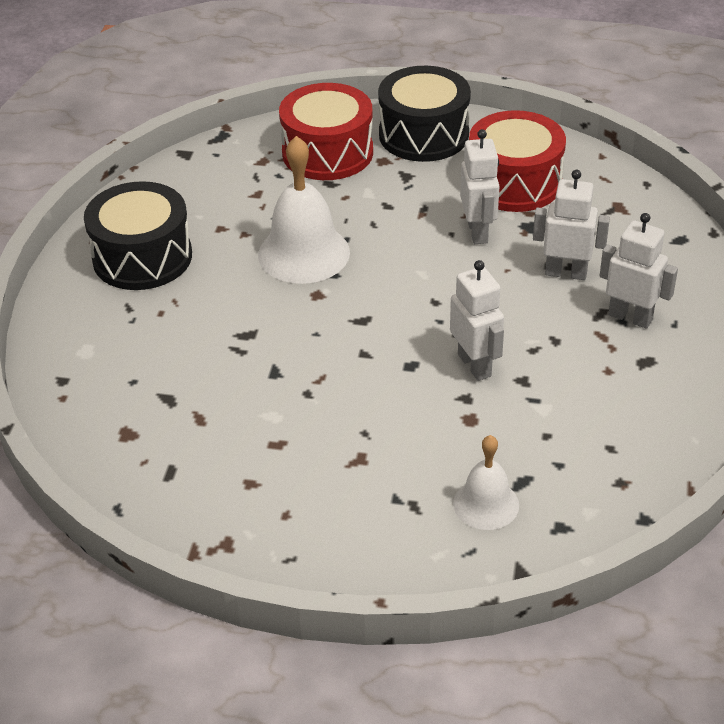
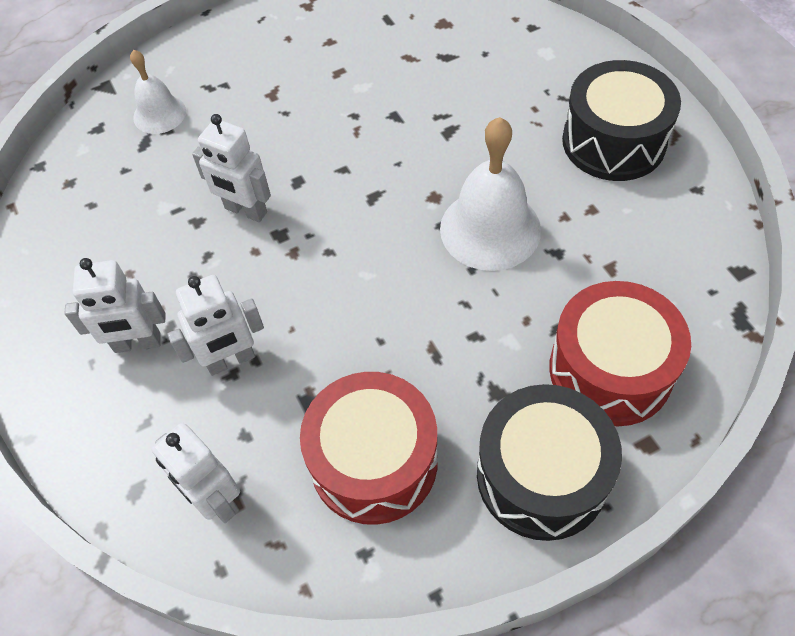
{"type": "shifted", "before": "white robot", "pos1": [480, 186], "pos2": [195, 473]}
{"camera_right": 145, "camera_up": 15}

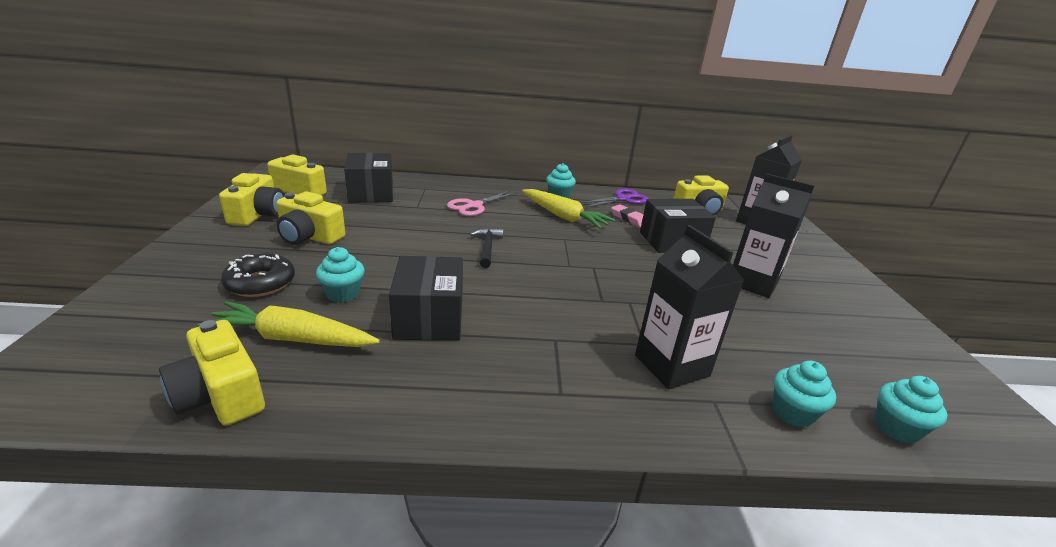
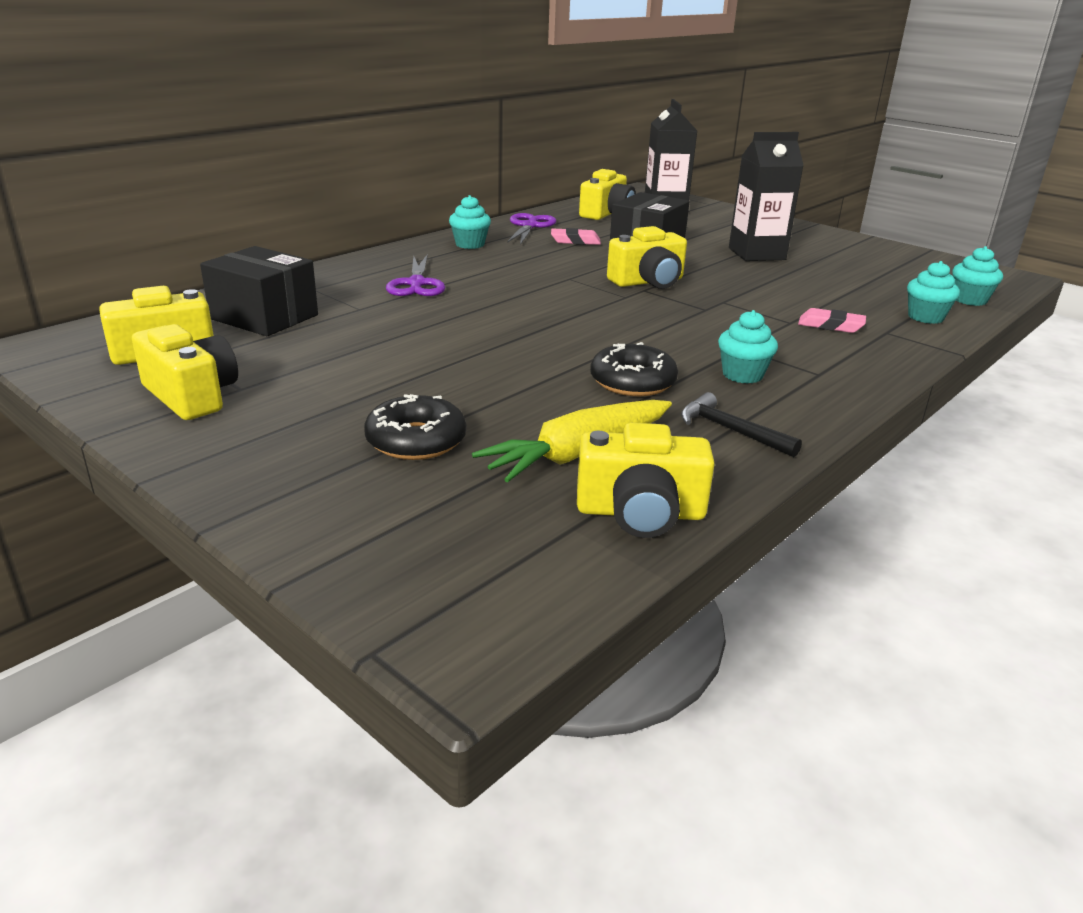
{"type": "gone", "before": "yellow carrot", "pos1": [568, 209]}
{"type": "repainted", "before": "pink scissors", "after": "purple scissors", "pos1": [482, 203], "pos2": [415, 275]}
{"type": "shifted", "before": "yellow camera", "pos1": [310, 218], "pos2": [647, 257]}
{"type": "swapped", "before": "black carton", "after": "pink eraser", "pos1": [689, 307], "pos2": [832, 320]}
{"type": "shifted", "before": "black hammer", "pos1": [486, 248], "pos2": [741, 424]}
{"type": "shifted", "before": "turquoise cupcake", "pos1": [340, 275], "pos2": [748, 347]}
{"type": "swapped", "before": "black box", "after": "black donut", "pos1": [426, 298], "pos2": [634, 369]}
{"camera_right": -45, "camera_up": 0}

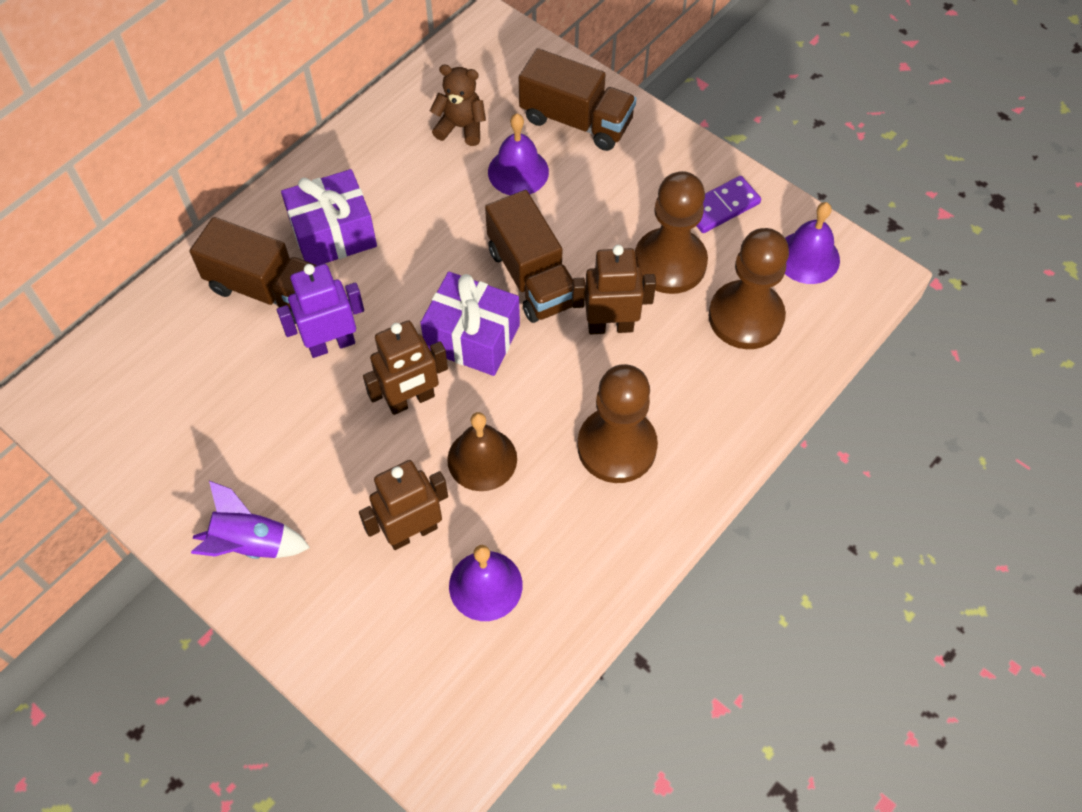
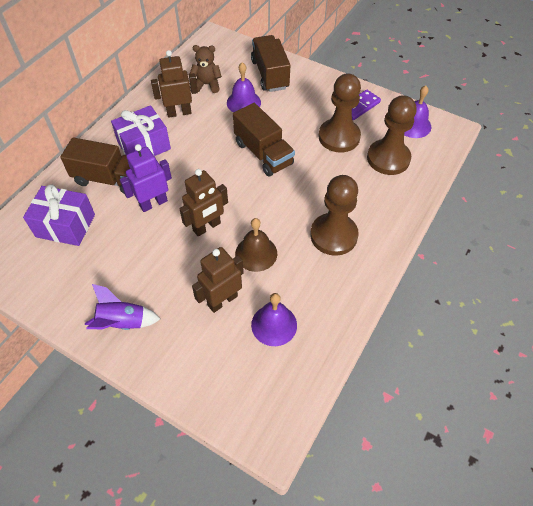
{"type": "rotated", "before": "brown truck", "pos1": [578, 99], "pos2": [270, 63], "turn": -120}
{"type": "shifted", "before": "brown robot", "pos1": [614, 289], "pos2": [174, 84]}
{"type": "shifted", "before": "purple gift", "pos1": [470, 324], "pos2": [59, 215]}
{"camera_right": -10, "camera_up": -5}

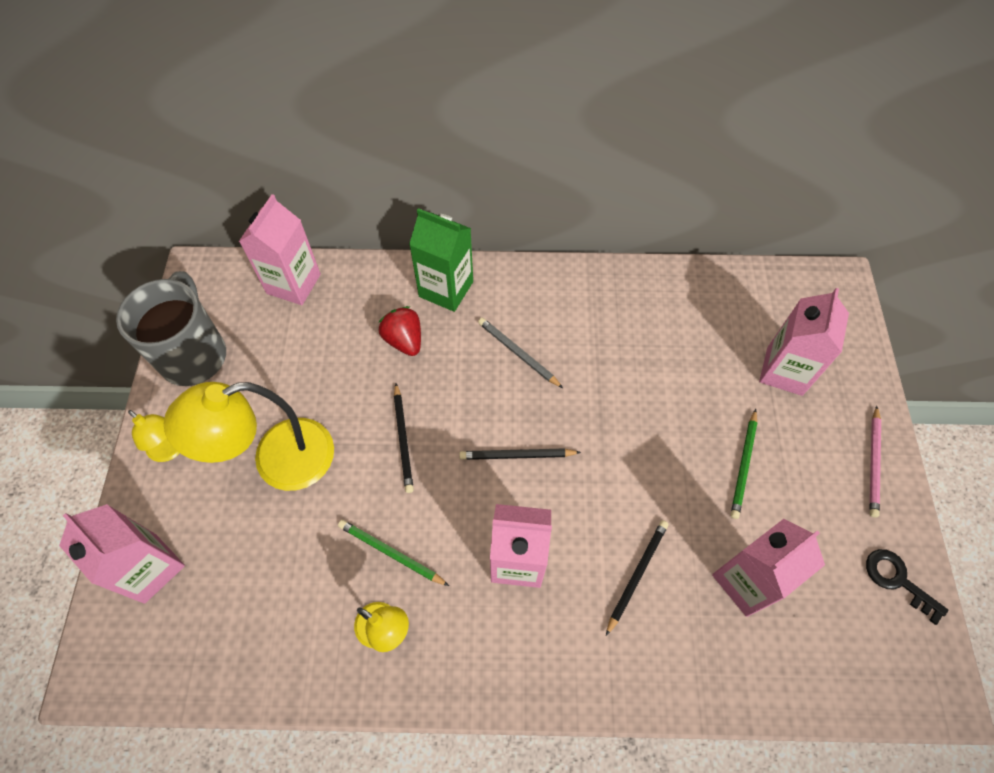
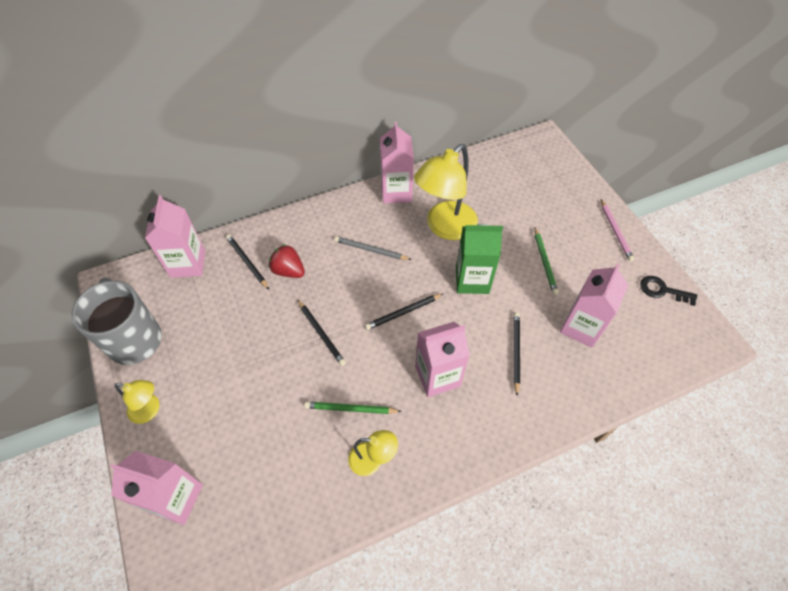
{"type": "shifted", "before": "green carton", "pos1": [441, 260], "pos2": [479, 258]}
{"type": "shifted", "before": "pink carton", "pos1": [804, 342], "pos2": [397, 162]}
{"type": "shifted", "before": "yellow lamp", "pos1": [249, 436], "pos2": [446, 192]}
{"type": "new", "after": "black pencil", "pos2": [247, 262]}
{"camera_right": -25, "camera_up": -5}

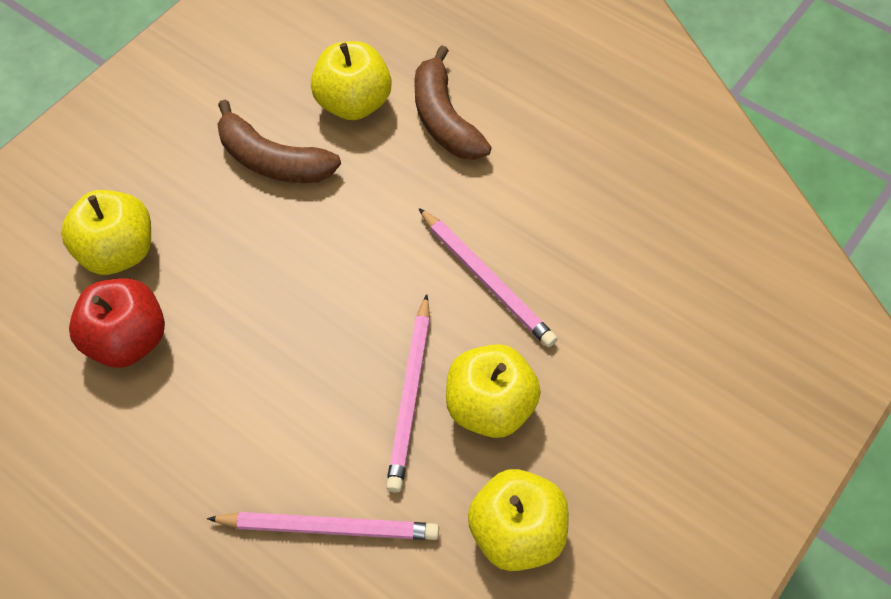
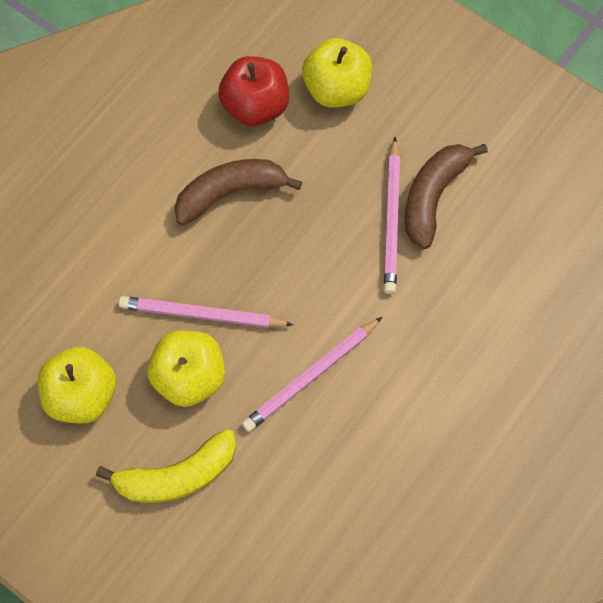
{"type": "gone", "before": "yellow apple", "pos1": [351, 80]}
{"type": "shifted", "before": "brown banana", "pos1": [453, 102], "pos2": [238, 192]}
{"type": "shifted", "before": "pink pencil", "pos1": [323, 526], "pos2": [392, 215]}
{"type": "new", "after": "yellow banana", "pos2": [166, 466]}
{"camera_right": 90, "camera_up": 10}

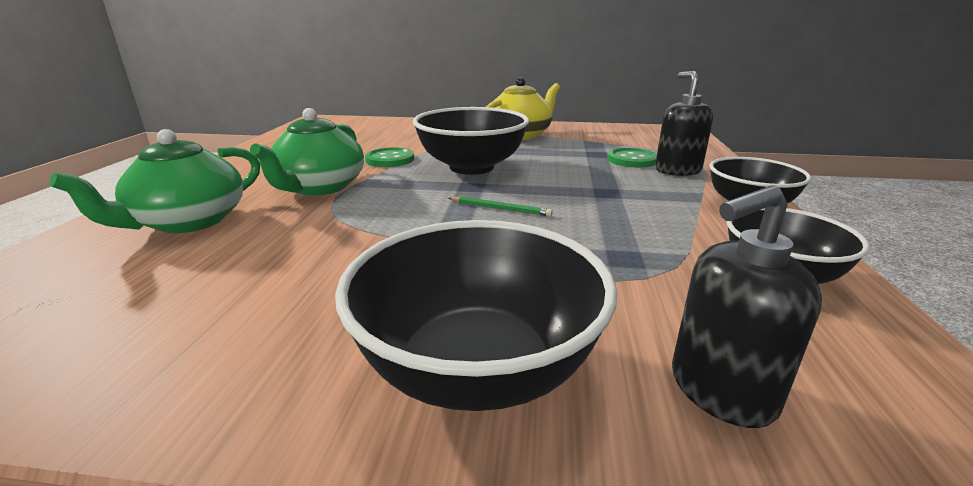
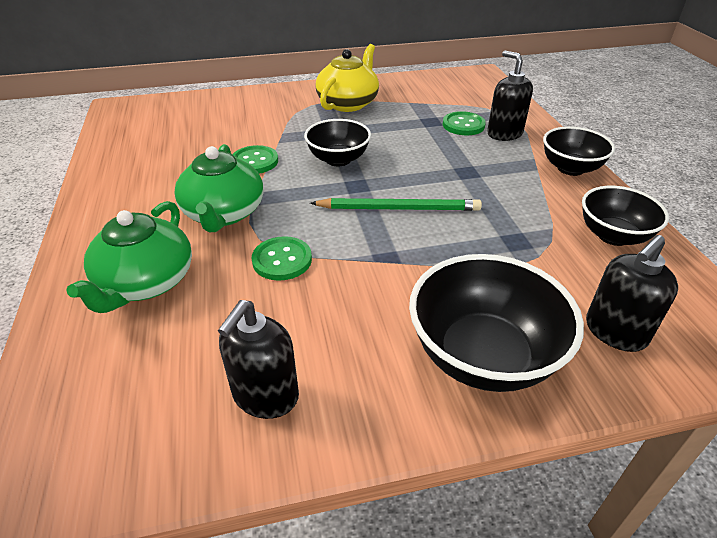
{"type": "scaled", "before": "black bowl", "pos1": [471, 141], "pos2": [337, 142], "scale": 0.64}
{"type": "scaled", "before": "green pencil", "pos1": [501, 206], "pos2": [396, 204], "scale": 1.86}
{"type": "new", "after": "green button", "pos2": [282, 258]}
{"type": "new", "after": "black soap dispenser", "pos2": [258, 359]}
{"camera_right": -20, "camera_up": 15}

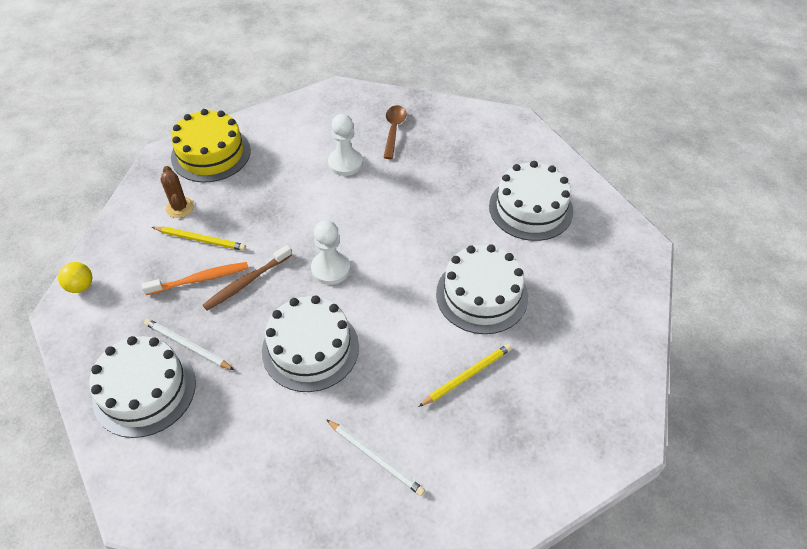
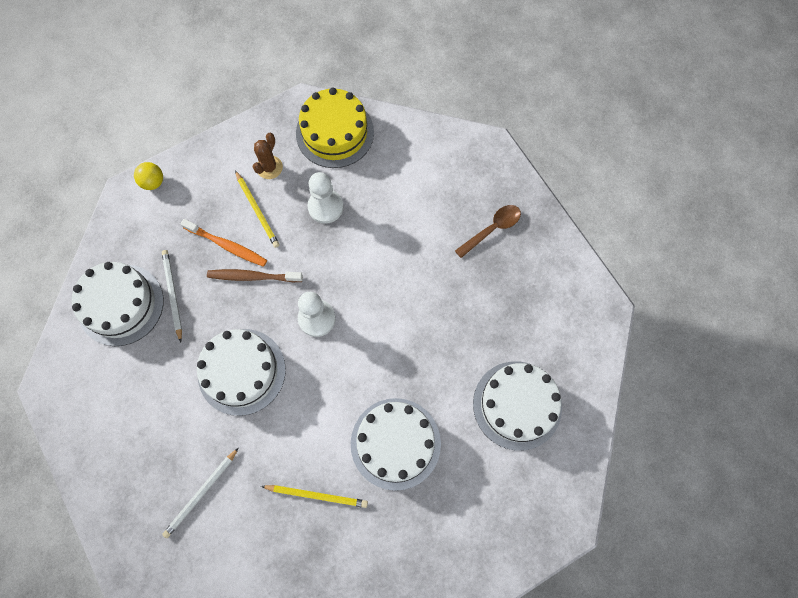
{"type": "shifted", "before": "white pawn", "pos1": [345, 145], "pos2": [325, 198]}
{"type": "rotated", "before": "white pencil", "pos1": [375, 457], "pos2": [200, 493], "turn": 45}
{"camera_right": 45, "camera_up": 20}

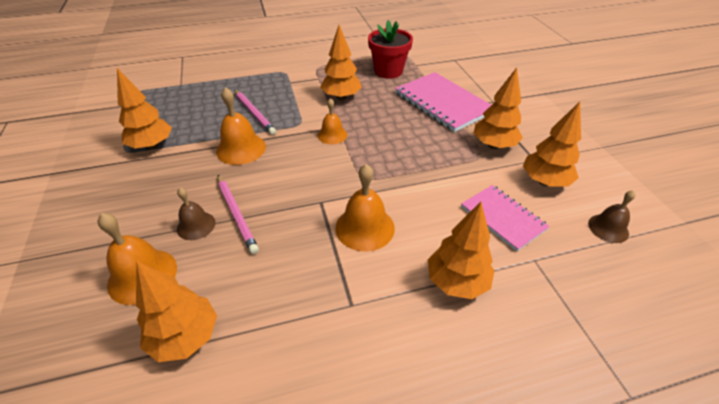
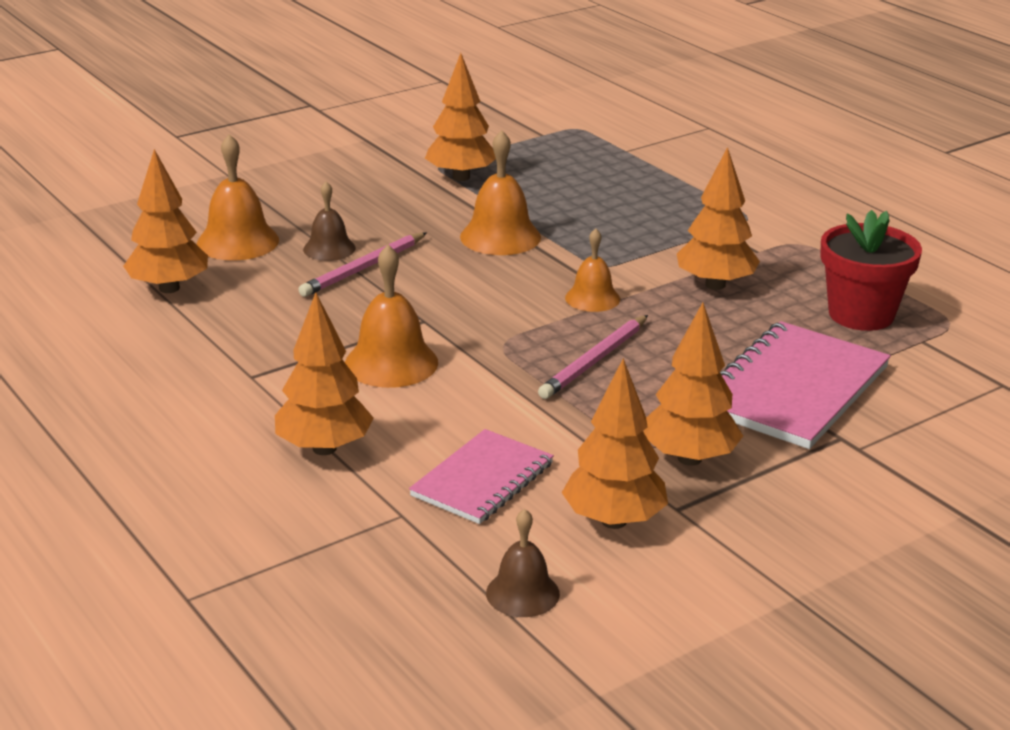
{"type": "shifted", "before": "pink pencil", "pos1": [255, 112], "pos2": [593, 357]}
{"camera_right": 70, "camera_up": -15}

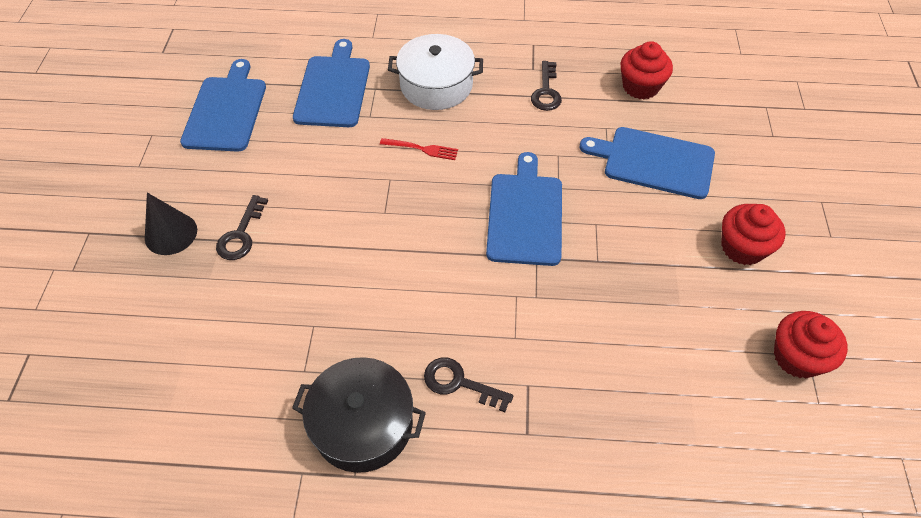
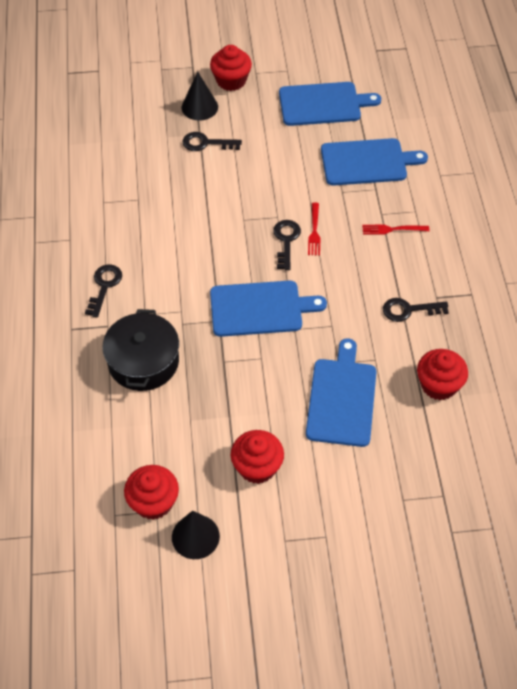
{"type": "swapped", "before": "white pot", "after": "red fork", "pos1": [435, 72], "pos2": [395, 229]}
{"type": "shifted", "before": "black pot", "pos1": [359, 415], "pos2": [140, 350]}
{"type": "new", "after": "red cupcake", "pos2": [231, 68]}
{"type": "new", "after": "black key", "pos2": [287, 245]}
{"type": "new", "after": "black cone", "pos2": [196, 535]}
{"camera_right": 80, "camera_up": 0}

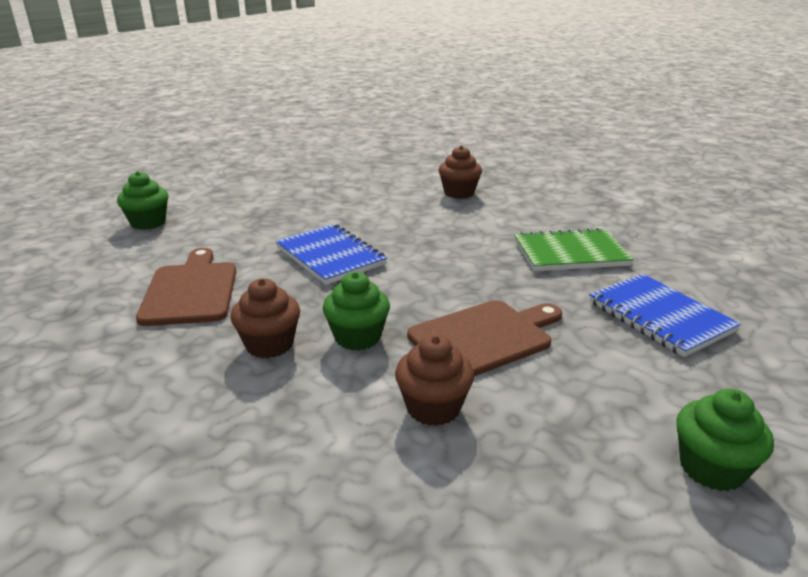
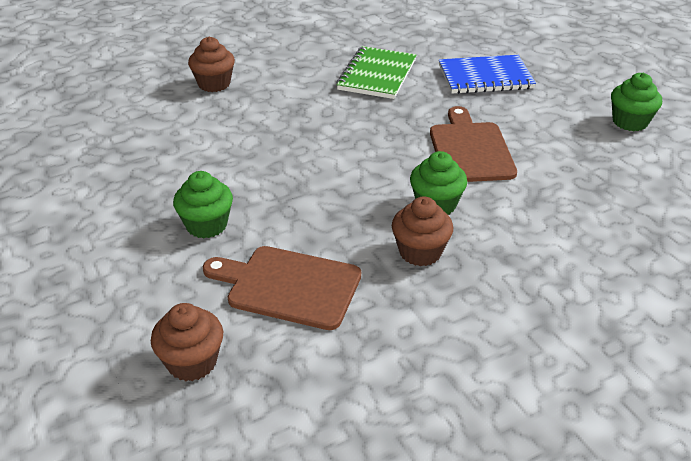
{"type": "shifted", "before": "green cupcake", "pos1": [143, 200], "pos2": [203, 205]}
{"type": "gone", "before": "blue notebook", "pos1": [331, 254]}
{"type": "shifted", "before": "brown cupcake", "pos1": [434, 380], "pos2": [187, 342]}
{"camera_right": -65, "camera_up": 10}

